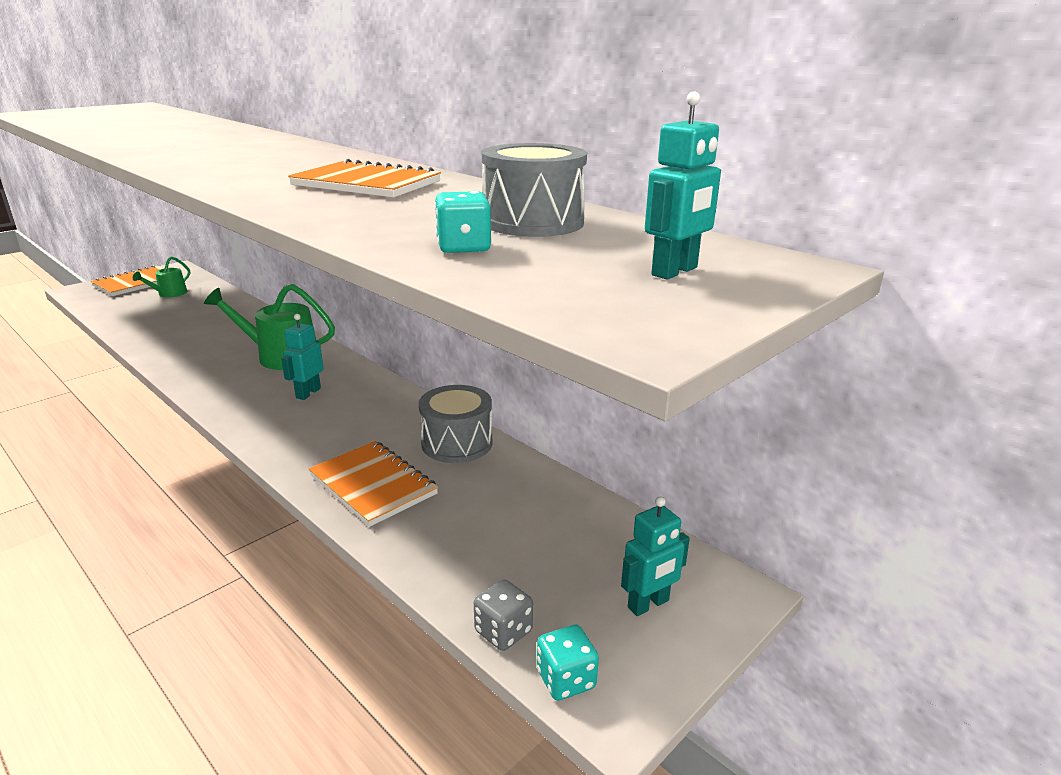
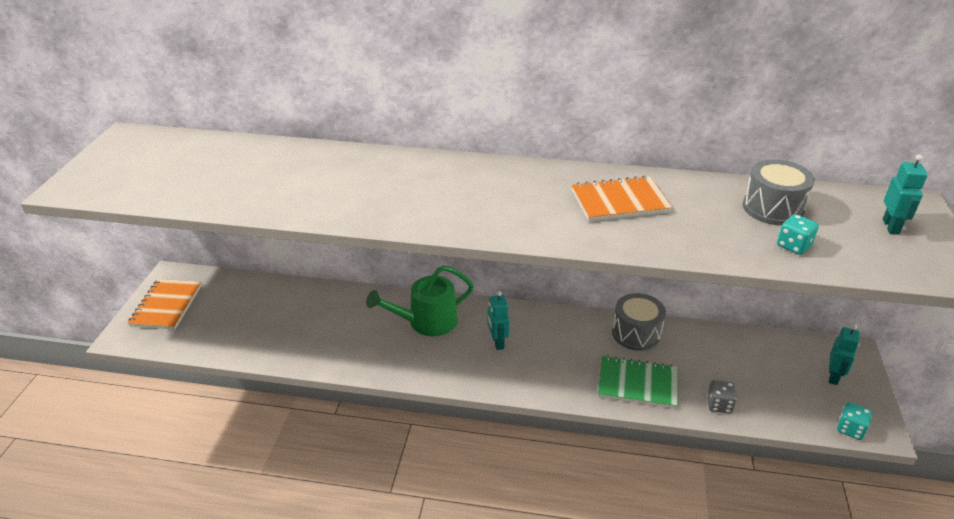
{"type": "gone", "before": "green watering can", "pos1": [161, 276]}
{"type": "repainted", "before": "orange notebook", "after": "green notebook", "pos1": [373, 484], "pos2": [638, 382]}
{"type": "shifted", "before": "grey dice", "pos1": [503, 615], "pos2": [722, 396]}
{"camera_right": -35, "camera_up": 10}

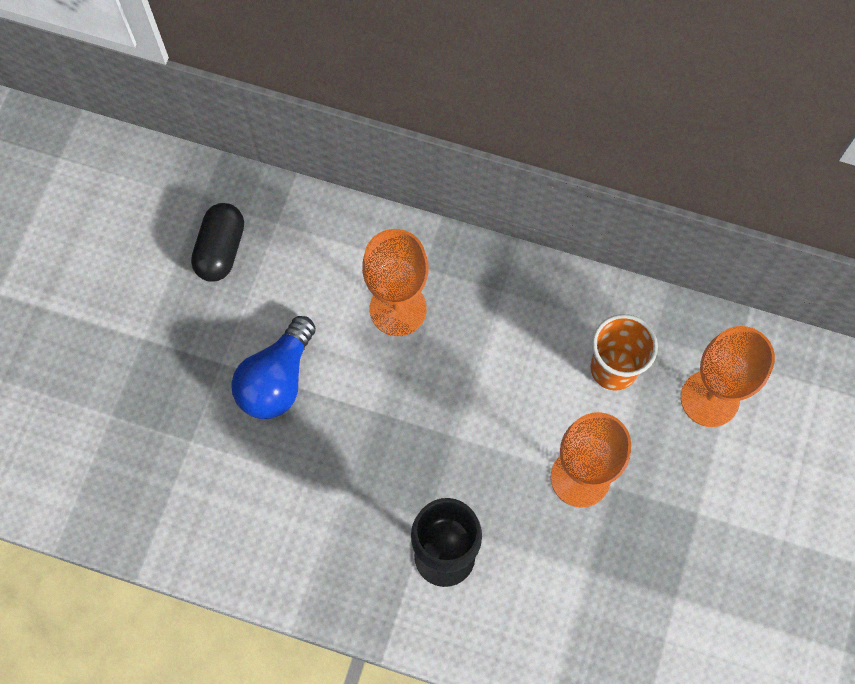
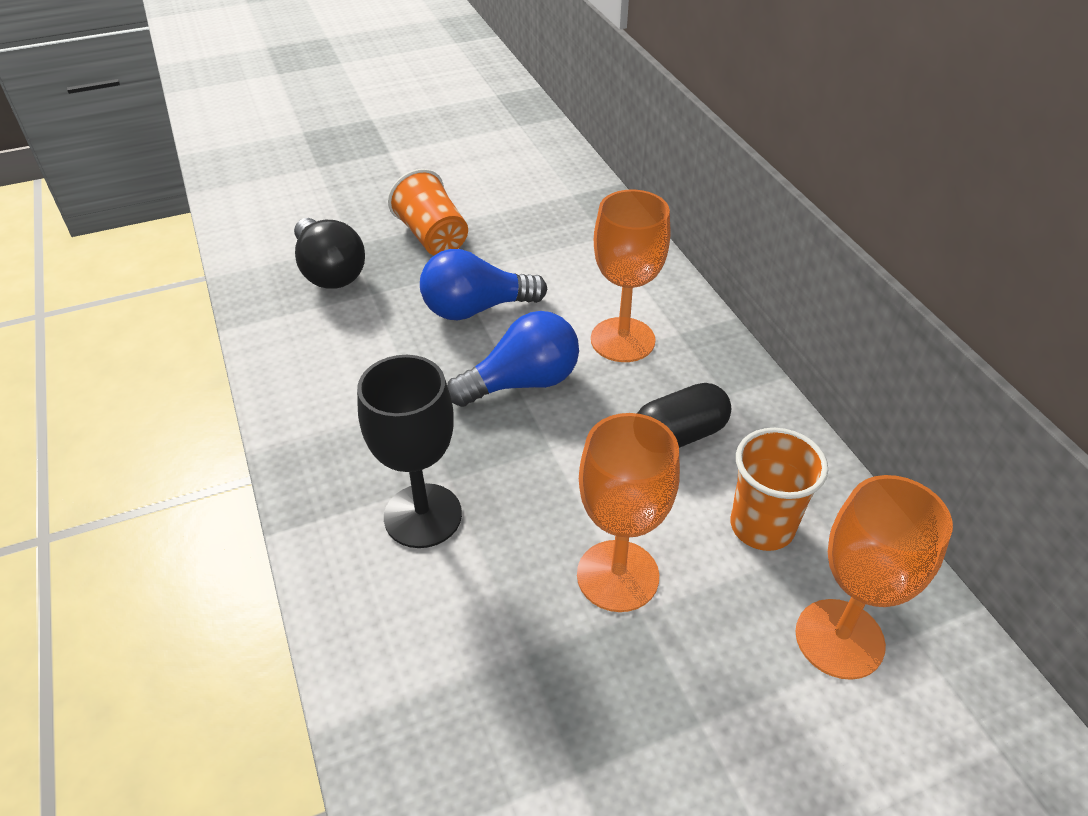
{"type": "shifted", "before": "black capsule", "pos1": [217, 242], "pos2": [684, 415]}
{"type": "new", "after": "orange cup", "pos2": [428, 212]}
{"type": "new", "after": "black light bulb", "pos2": [329, 253]}
{"type": "new", "after": "blue light bulb", "pos2": [513, 359]}
{"camera_right": 50, "camera_up": -25}

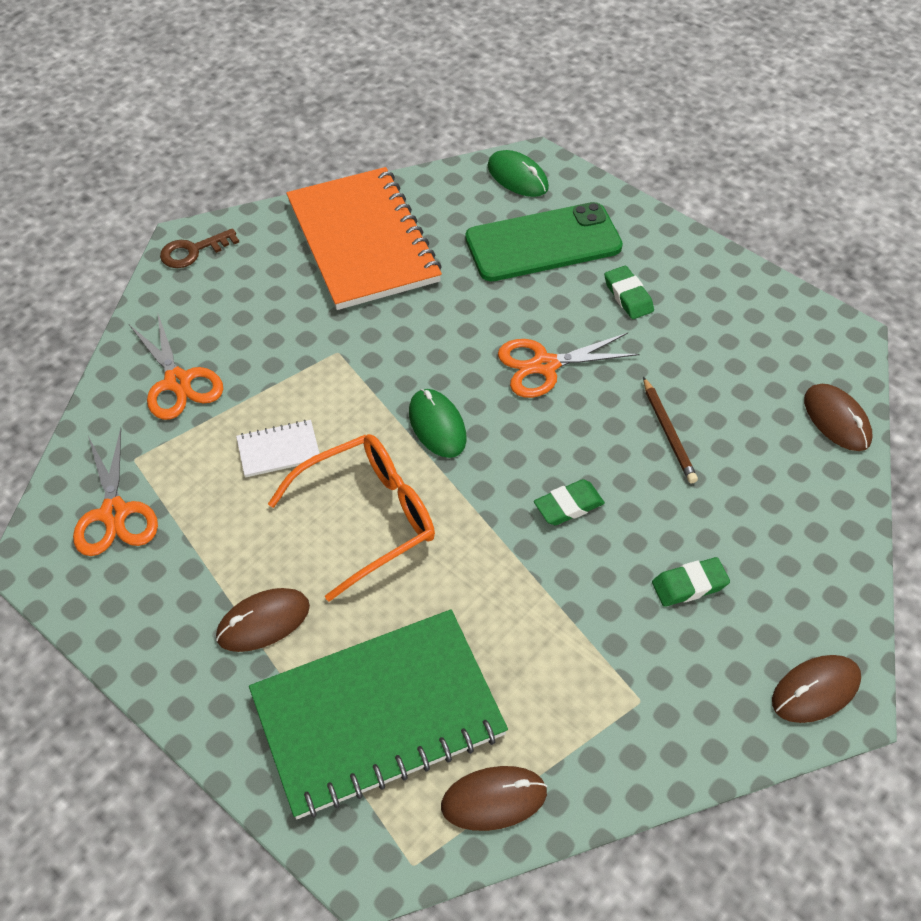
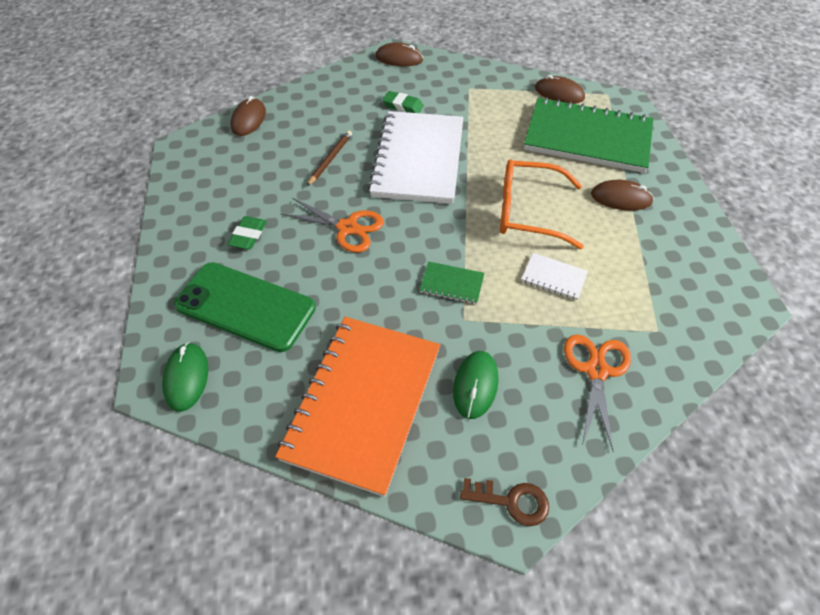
{"type": "shifted", "before": "green mouse", "pos1": [438, 423], "pos2": [475, 385]}
{"type": "gone", "before": "orange scissors", "pos1": [115, 492]}
{"type": "swapped", "before": "green eraser", "after": "white notebook", "pos1": [569, 502], "pos2": [415, 157]}
{"type": "new", "after": "green notebook", "pos2": [451, 283]}
{"camera_right": -140, "camera_up": 0}

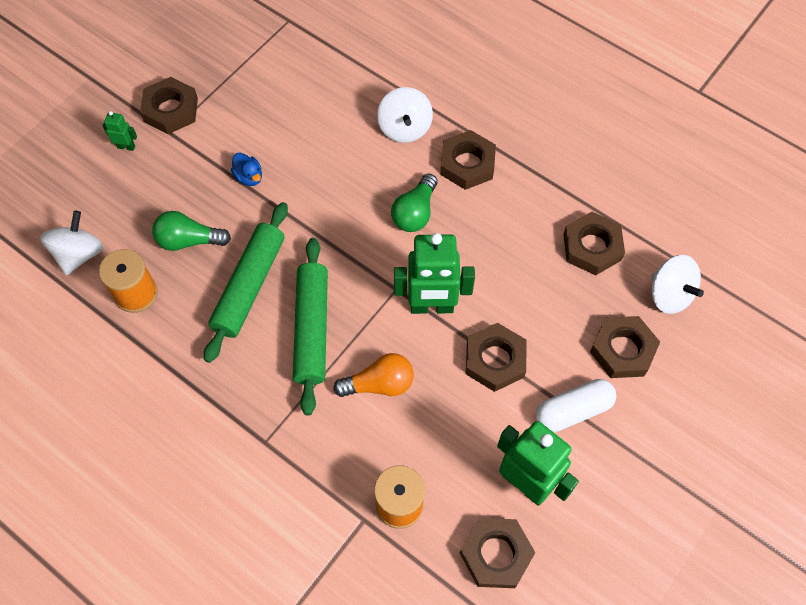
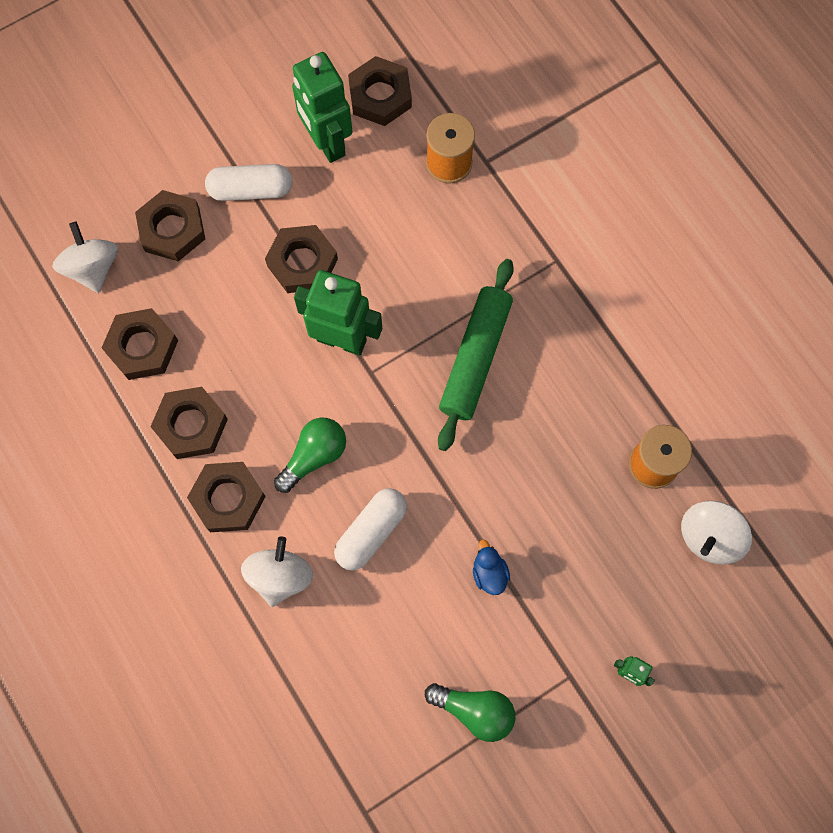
{"type": "shifted", "before": "brown nut", "pos1": [169, 105], "pos2": [189, 423]}
{"type": "gone", "before": "green rolling pin", "pos1": [246, 282]}
{"type": "shifted", "before": "green light bulb", "pos1": [191, 231], "pos2": [470, 712]}
{"type": "gone", "before": "orange light bulb", "pos1": [373, 375]}
{"type": "new", "after": "white capsule", "pos2": [370, 529]}
{"camera_right": -160, "camera_up": 10}

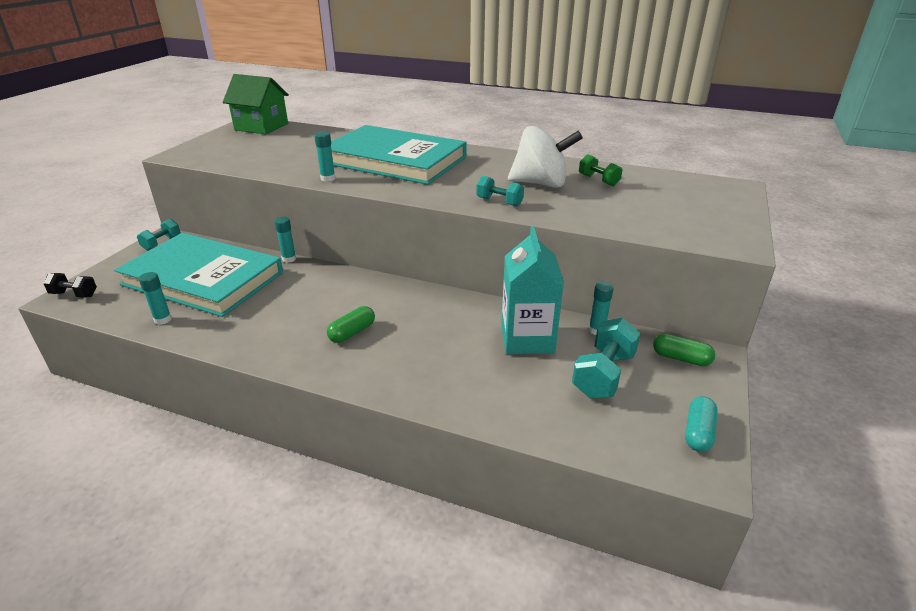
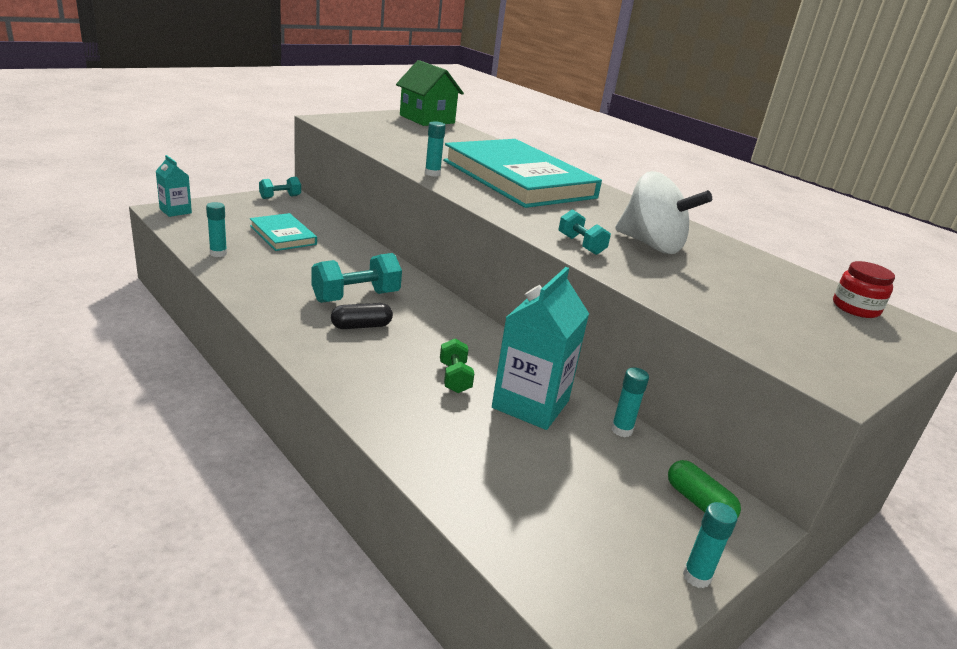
{"type": "shifted", "before": "green dumbbell", "pos1": [600, 170], "pos2": [457, 365]}
{"type": "shifted", "before": "turquoise glue stick", "pos1": [285, 240], "pos2": [710, 545]}
{"type": "scaled", "before": "turquoise book", "pos1": [198, 275], "pos2": [283, 232], "scale": 0.48}
{"type": "swapped", "before": "black dumbbell", "after": "turquoise carton", "pos1": [70, 285], "pos2": [174, 186]}
{"type": "repainted", "before": "green capsule", "after": "black capsule", "pos1": [351, 324], "pos2": [362, 316]}
{"type": "shifted", "before": "turquoise dumbbell", "pos1": [606, 358], "pos2": [356, 278]}
{"type": "gone", "before": "turquoise capsule", "pos1": [701, 424]}
{"type": "new", "after": "red jar", "pos2": [864, 289]}
{"camera_right": 25, "camera_up": -5}

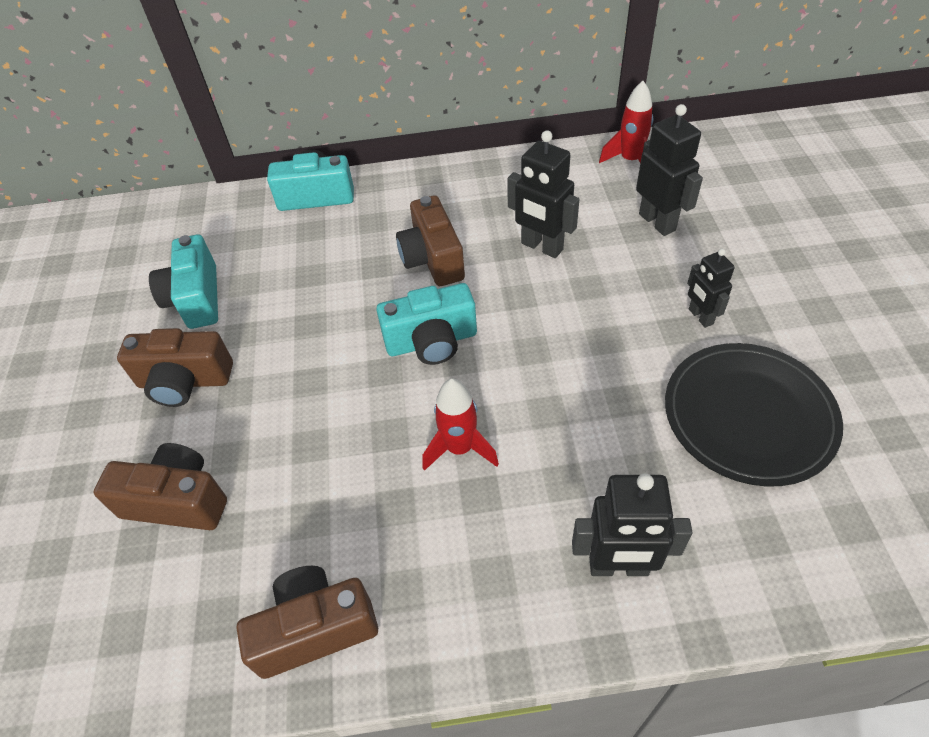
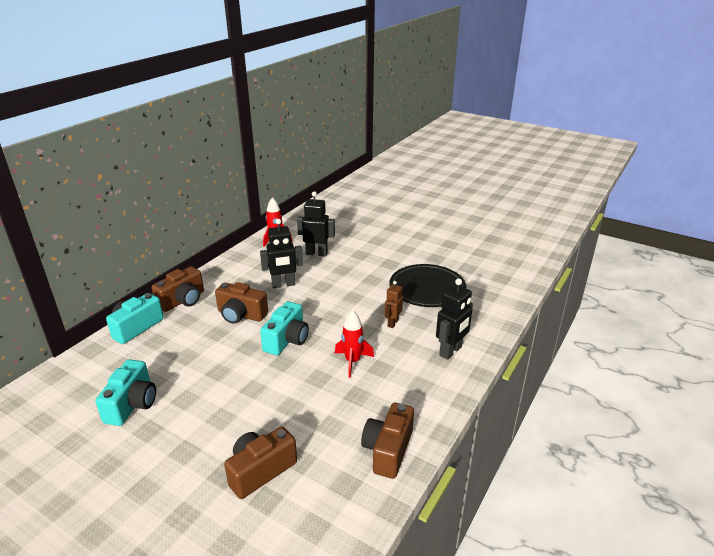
{"type": "rotated", "before": "turquoise camera", "pos1": [183, 282], "pos2": [125, 392], "turn": -105}
{"type": "gone", "before": "black robot", "pos1": [711, 288]}
{"type": "shifted", "before": "brown camera", "pos1": [175, 367], "pos2": [178, 289]}
{"type": "new", "after": "brown robot", "pos2": [394, 304]}
{"camera_right": -55, "camera_up": -20}

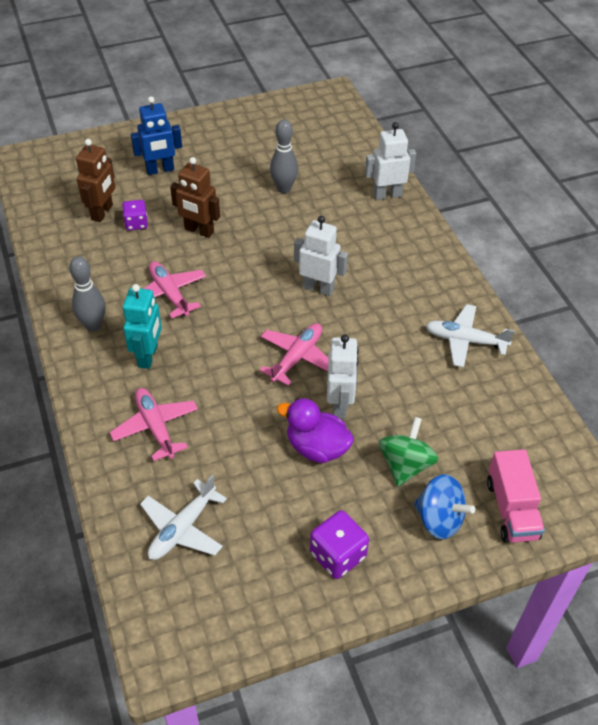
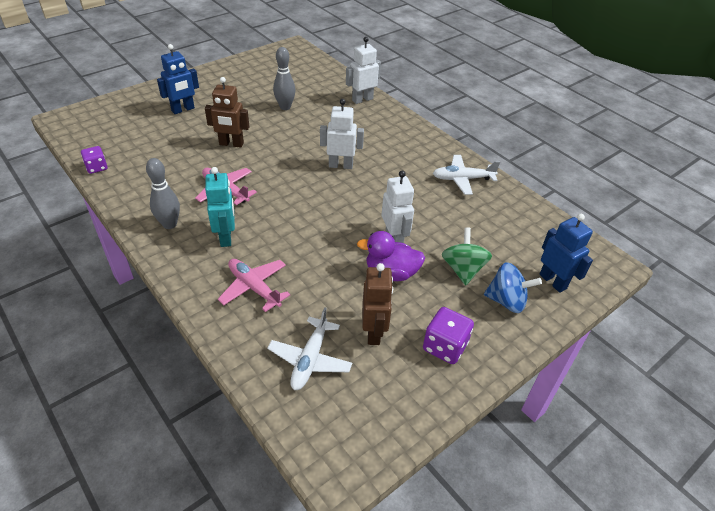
{"type": "shifted", "before": "brown robot", "pos1": [95, 180], "pos2": [377, 304]}
{"type": "shifted", "before": "purple dice", "pos1": [135, 215], "pos2": [94, 160]}
{"type": "gone", "before": "pink plane", "pos1": [294, 354]}
{"type": "swapped", "before": "pink truck", "after": "blue robot", "pos1": [516, 496], "pos2": [566, 253]}
{"camera_right": -20, "camera_up": -5}

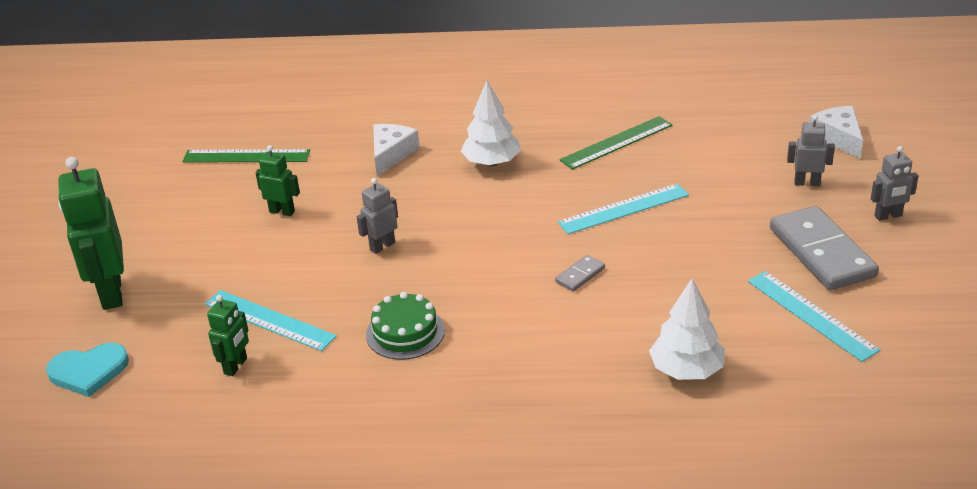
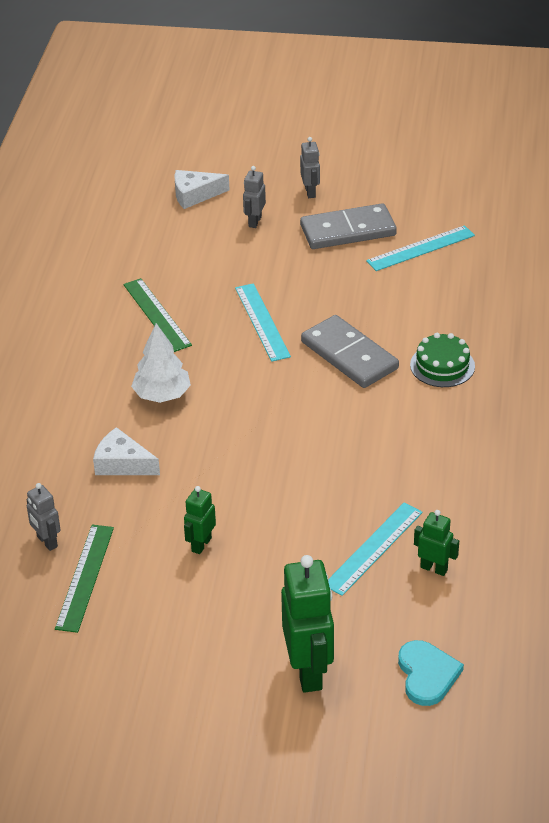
{"type": "rotated", "before": "green robot", "pos1": [91, 233], "pos2": [307, 624], "turn": -90}
{"type": "shifted", "before": "grey robot", "pos1": [377, 216], "pos2": [43, 517]}
{"type": "scaled", "before": "grey domino", "pos1": [580, 273], "pos2": [350, 351], "scale": 2.29}
{"type": "gone", "before": "white tree", "pos1": [687, 329]}
{"type": "shifted", "before": "green cake", "pos1": [405, 326], "pos2": [442, 360]}
{"camera_right": -85, "camera_up": 5}

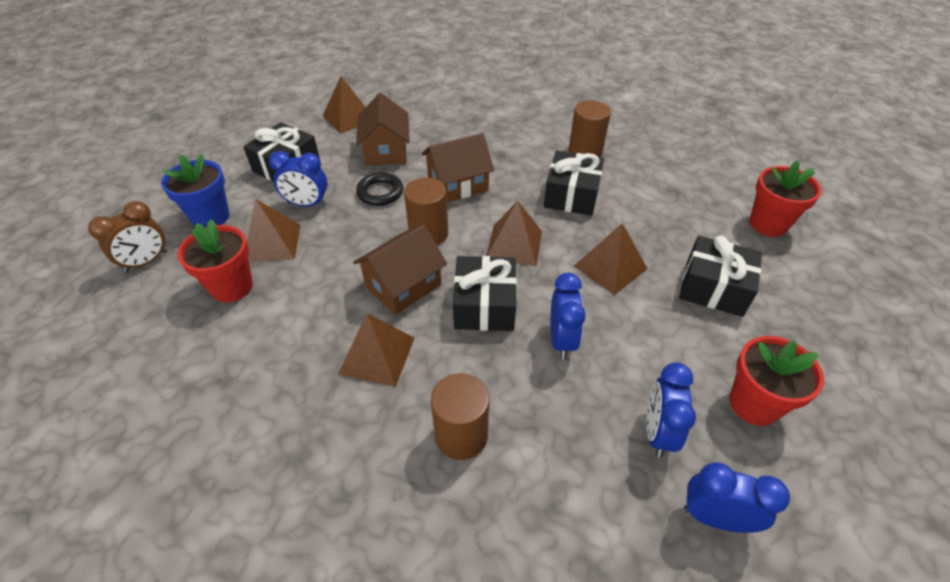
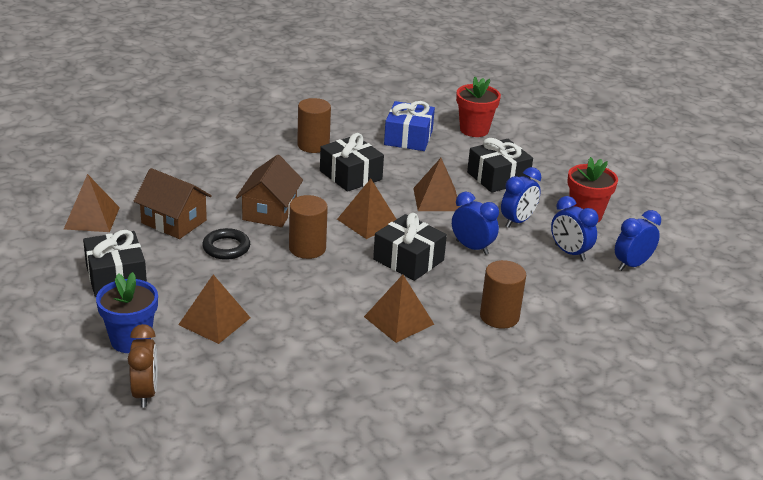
{"type": "shifted", "before": "blue clock", "pos1": [298, 178], "pos2": [521, 197]}
{"type": "gone", "before": "red flower pot", "pos1": [215, 261]}
{"type": "gone", "before": "brown house", "pos1": [400, 269]}
{"type": "new", "after": "blue gift", "pos2": [409, 126]}
{"camera_right": -55, "camera_up": -15}

